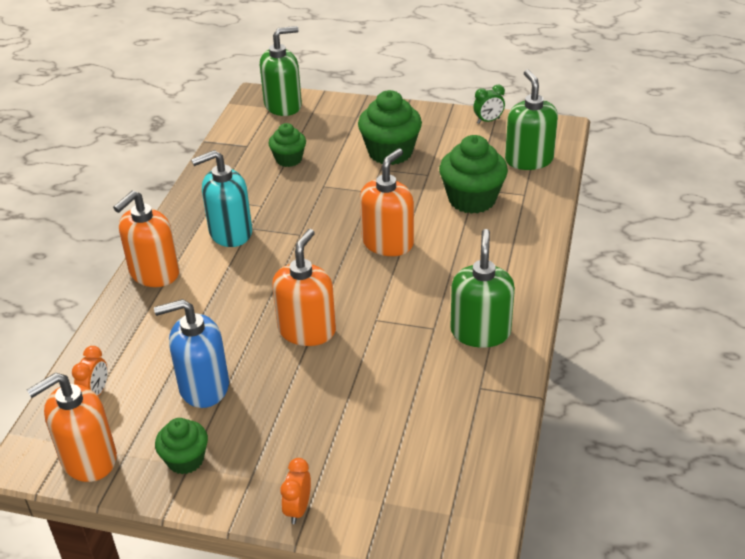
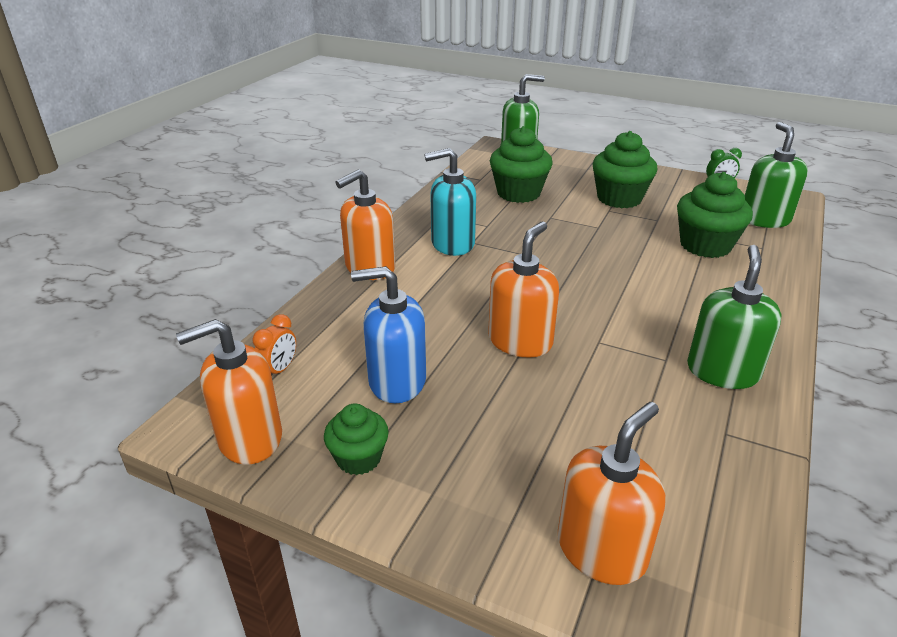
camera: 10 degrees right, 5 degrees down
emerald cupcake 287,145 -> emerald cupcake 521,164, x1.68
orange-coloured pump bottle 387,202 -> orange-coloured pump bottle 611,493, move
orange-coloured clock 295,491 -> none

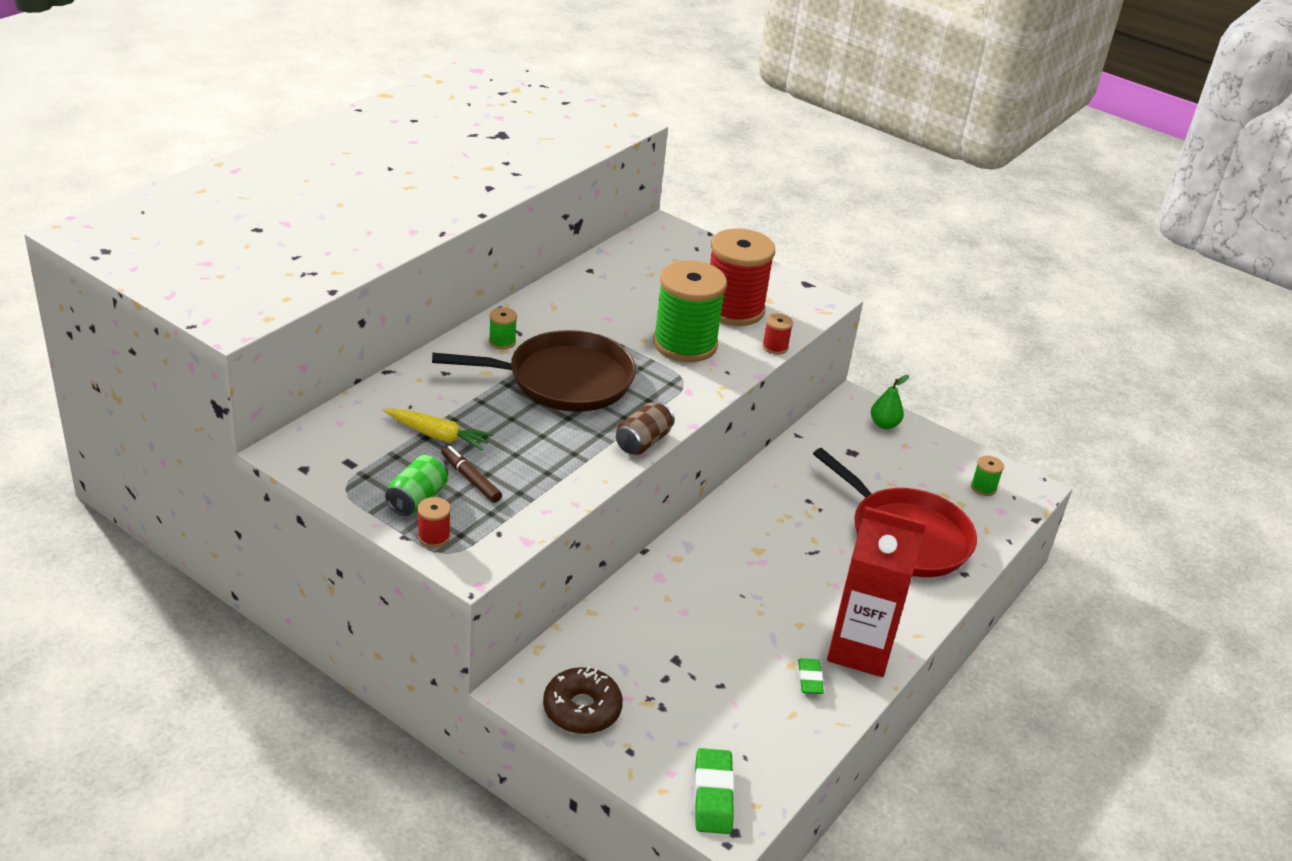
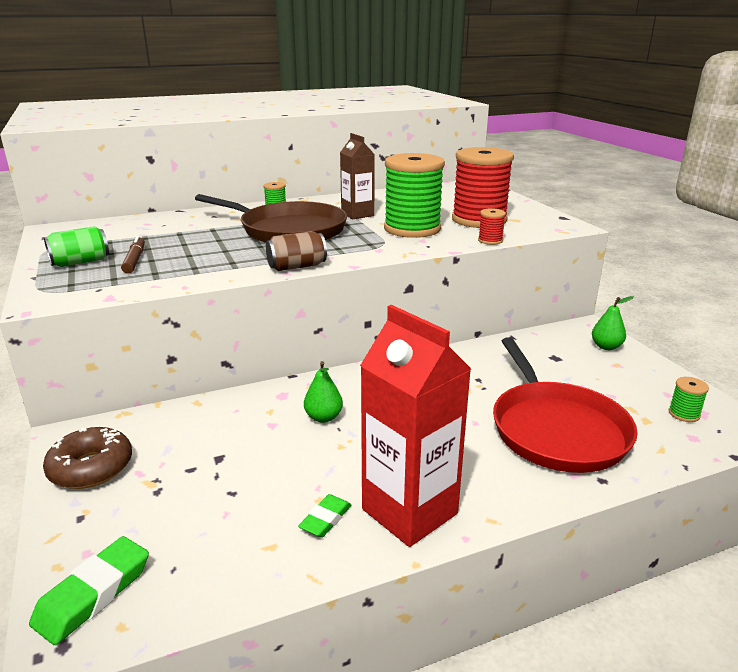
camera: 35 degrees right, 10 degrees down
yellow carrot 439,429 -> none
scarlet spool 434,522 -> none
none -> brown carton 357,176
none -> emerald pear fruit 323,392

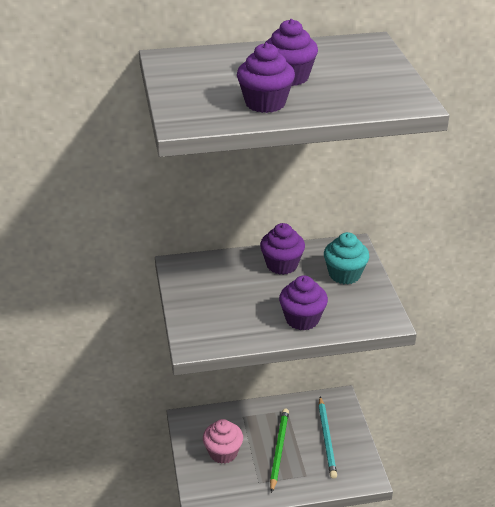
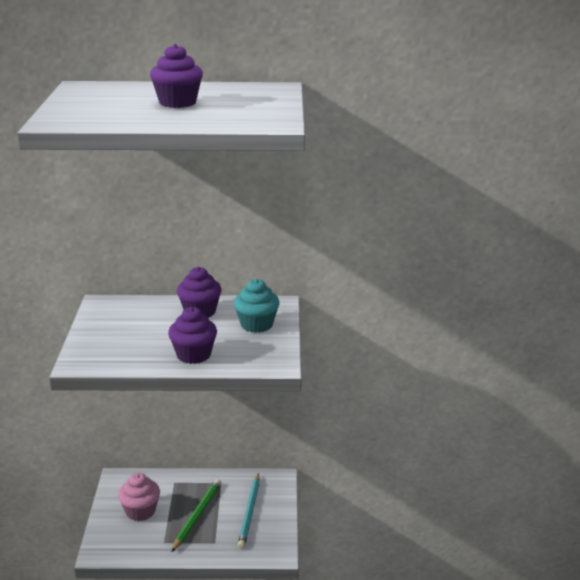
camera: 10 degrees right, 10 degrees down
violet cupcake 266,78 -> none

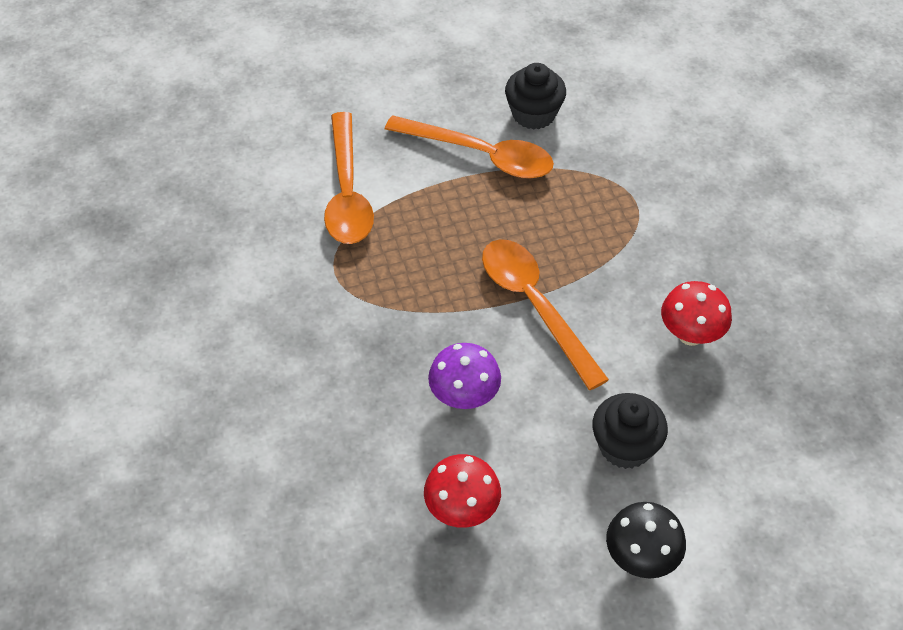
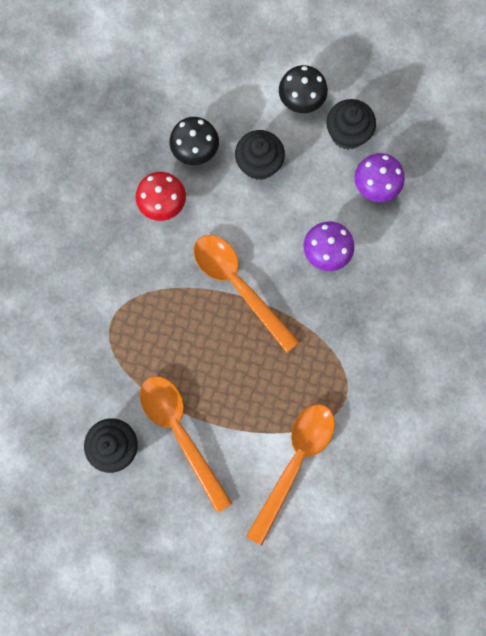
camera: 145 degrees left, 25 degrees up
orange-coloured tablespoon 545,314 -> orange-coloured tablespoon 247,294, 135 degrees clockwise
scarlet mushroom 462,491 -> violet mushroom 379,177
none -> ebony cupcake 351,124
none -> ebony mushroom 194,141

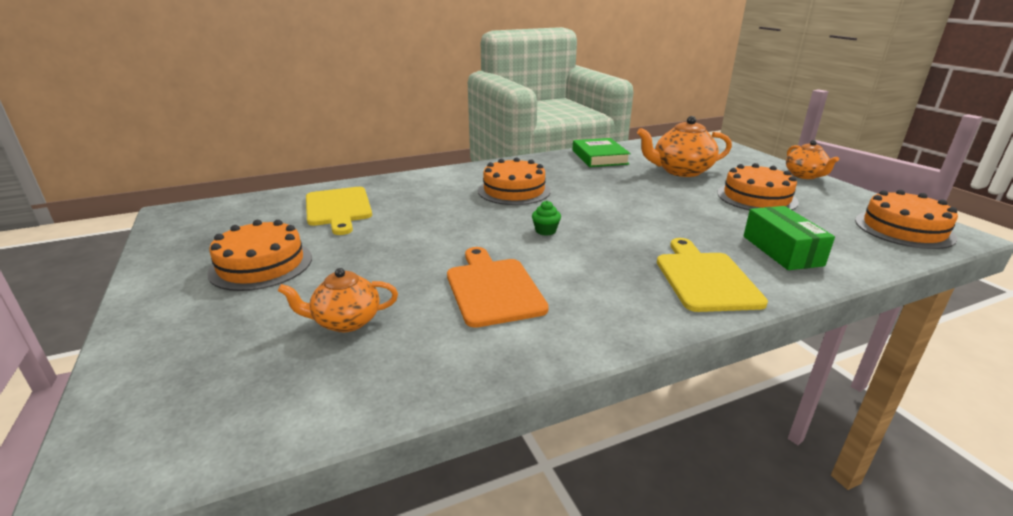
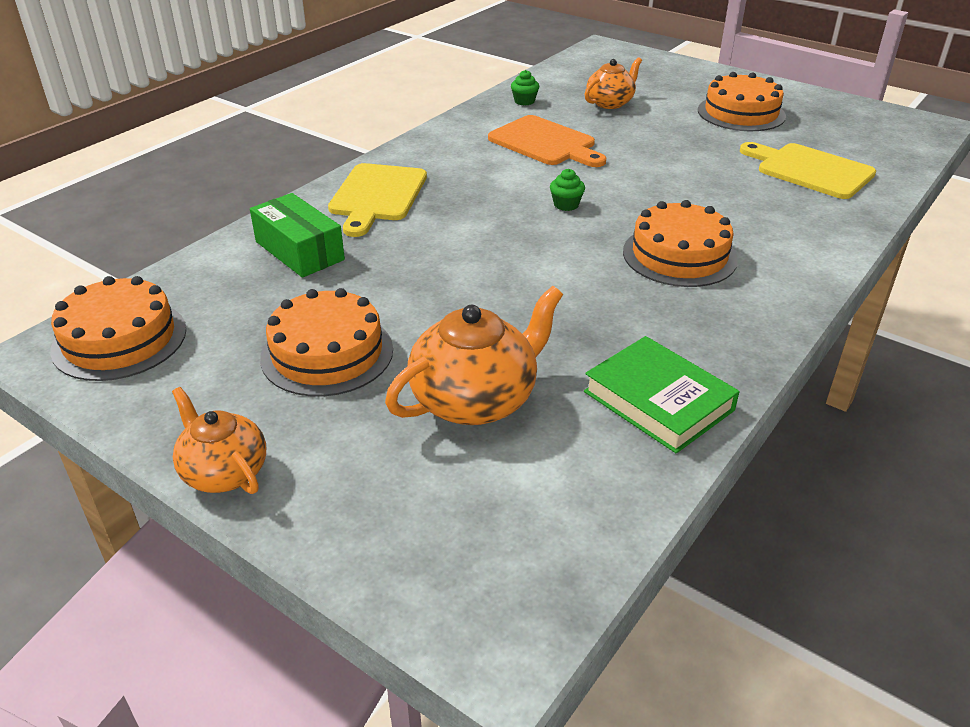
camera: 150 degrees right, 10 degrees up
yellow cutting board 712,275 -> yellow cutting board 377,200, 45 degrees clockwise
none -> emerald cupcake 525,87

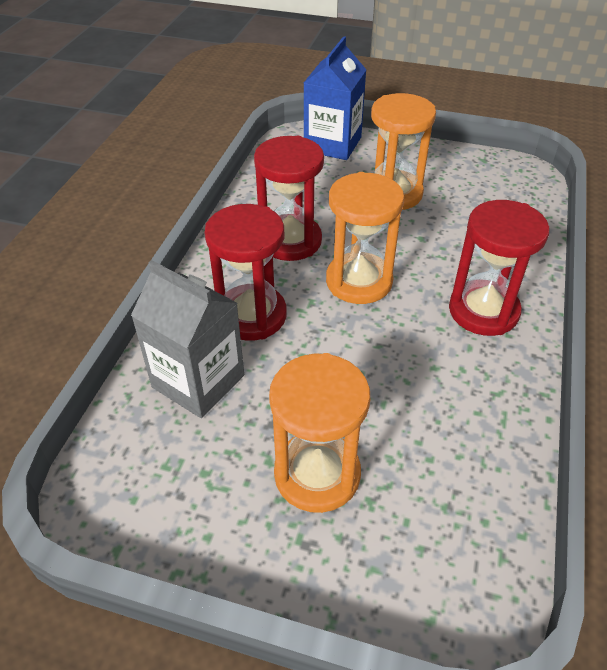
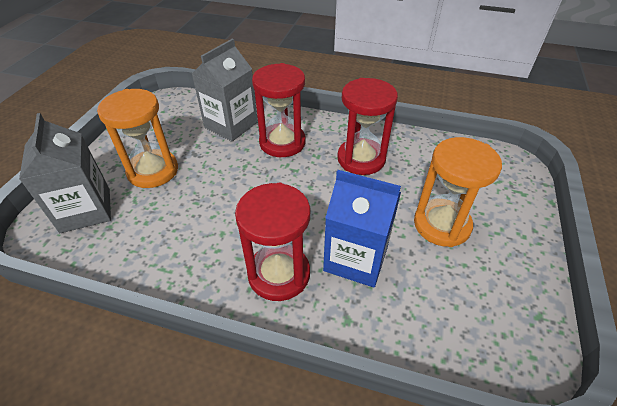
camera: 90 degrees right, 0 degrees up
royal blue carton 335,98 -> royal blue carton 362,229, move
orange-coloured hourglass 365,238 -> none
none -> gray carton 65,173

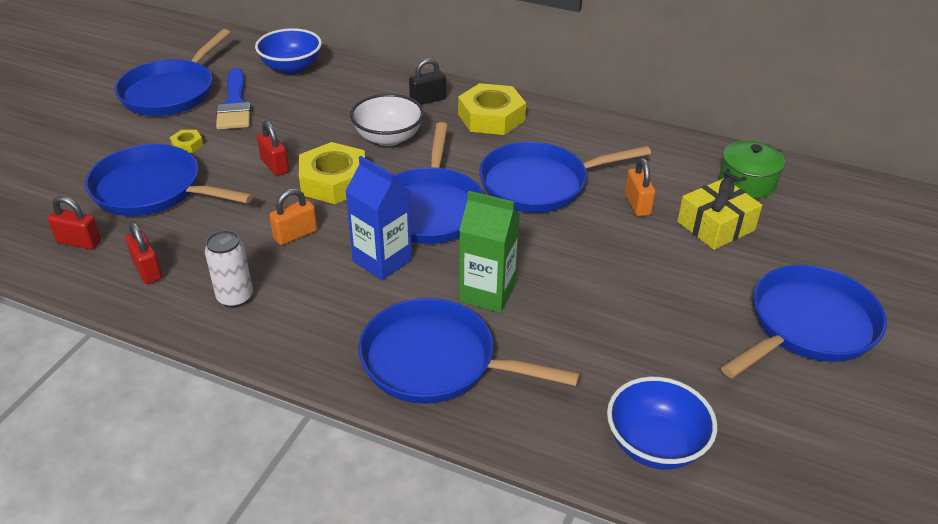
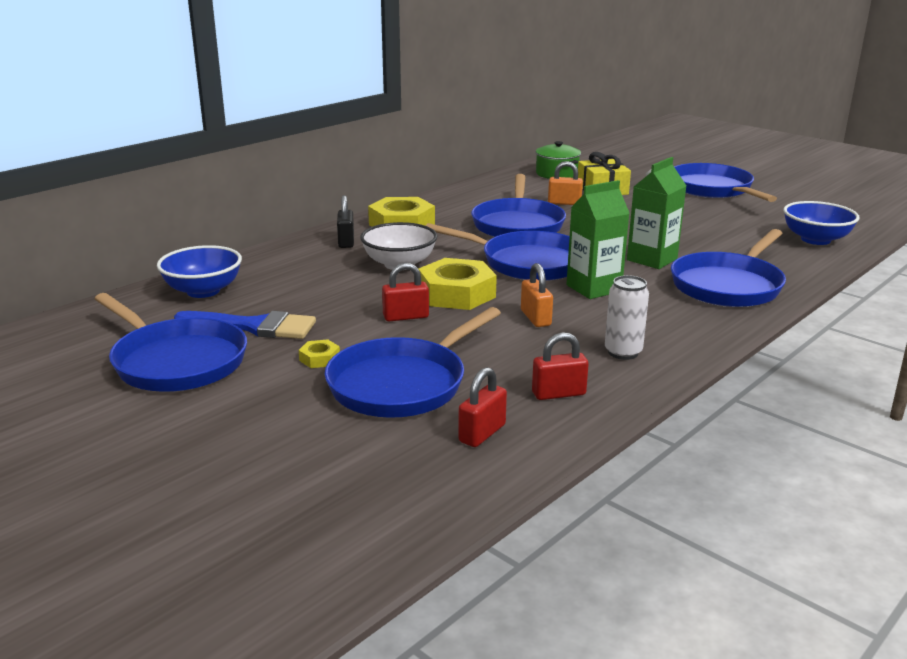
camera: 70 degrees left, 15 degrees down
royal blue carton 378,218 -> emerald carton 598,239

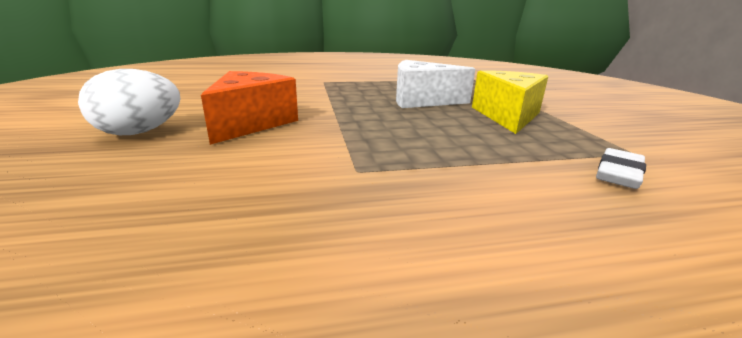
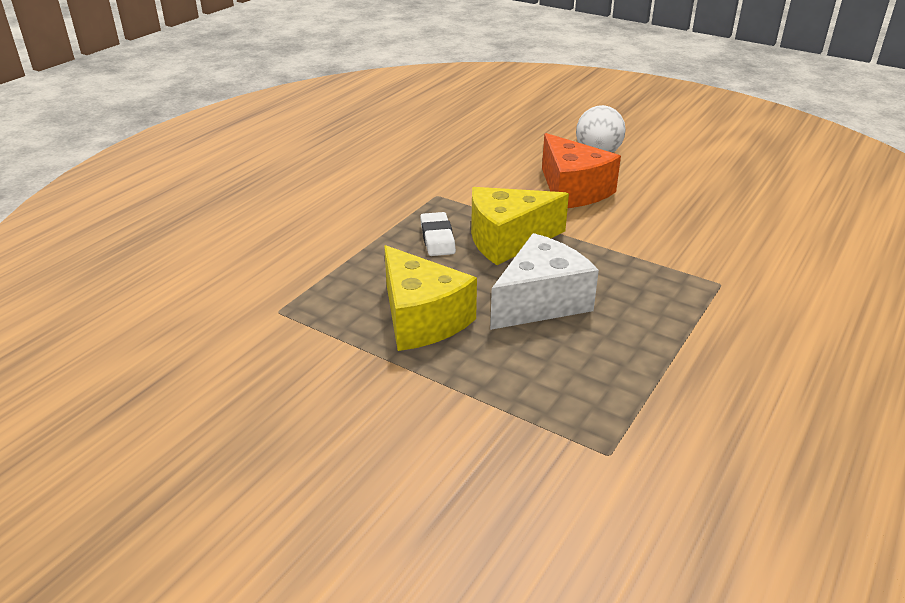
camera: 135 degrees right, 10 degrees up
pure white eraser 621,168 -> pure white eraser 438,234, move
none -> yellow cheese 520,226

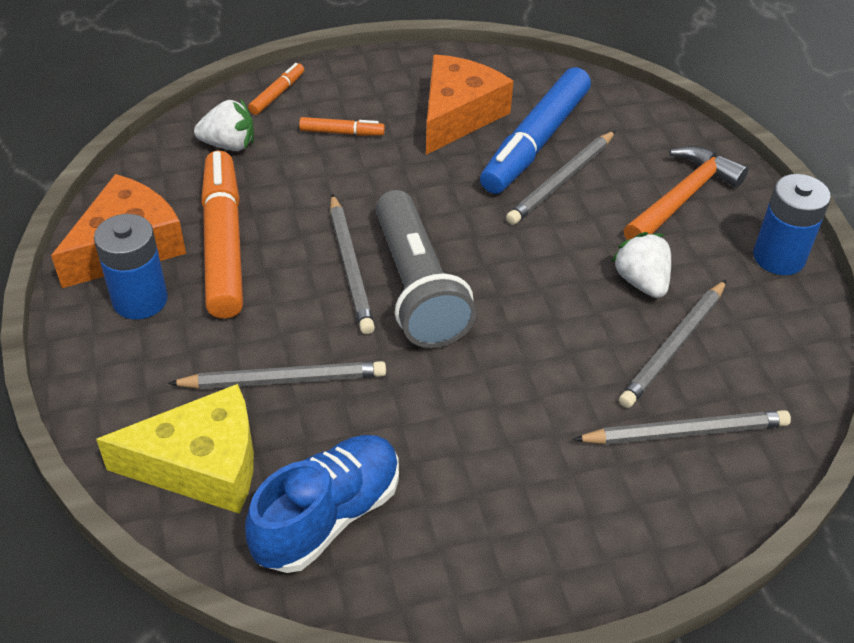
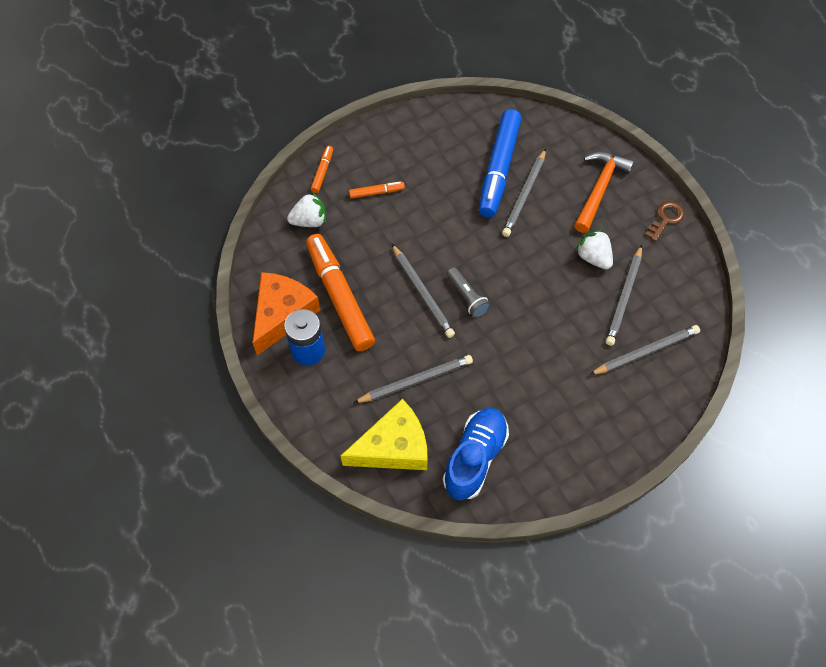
camera: 15 degrees left, 15 degrees up
orange-coloured cheese 469,104 -> none
royal blue AA battery 792,224 -> brown latchkey 664,221
gray flashlight 426,269 -> gray flashlight 469,292, x0.49

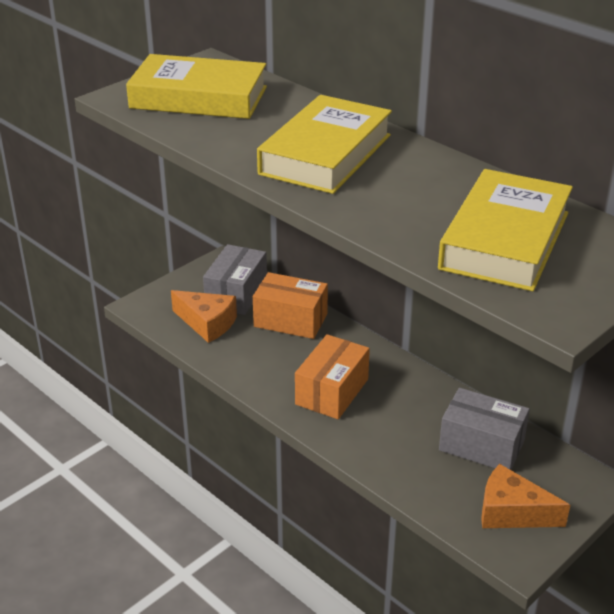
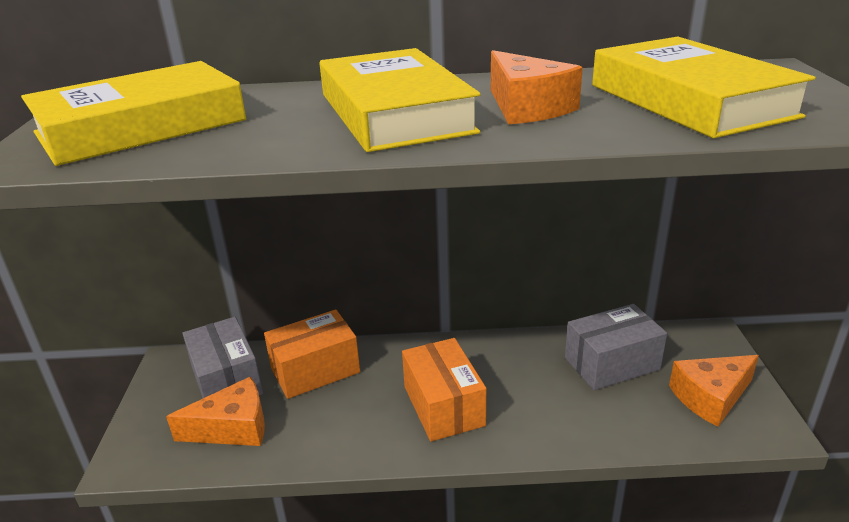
camera: 45 degrees left, 5 degrees down
none -> orange-coloured cheese 537,87

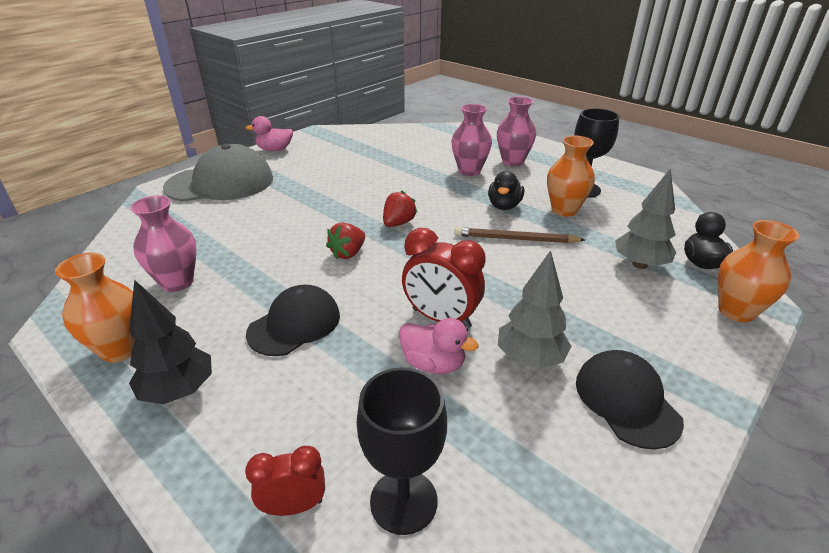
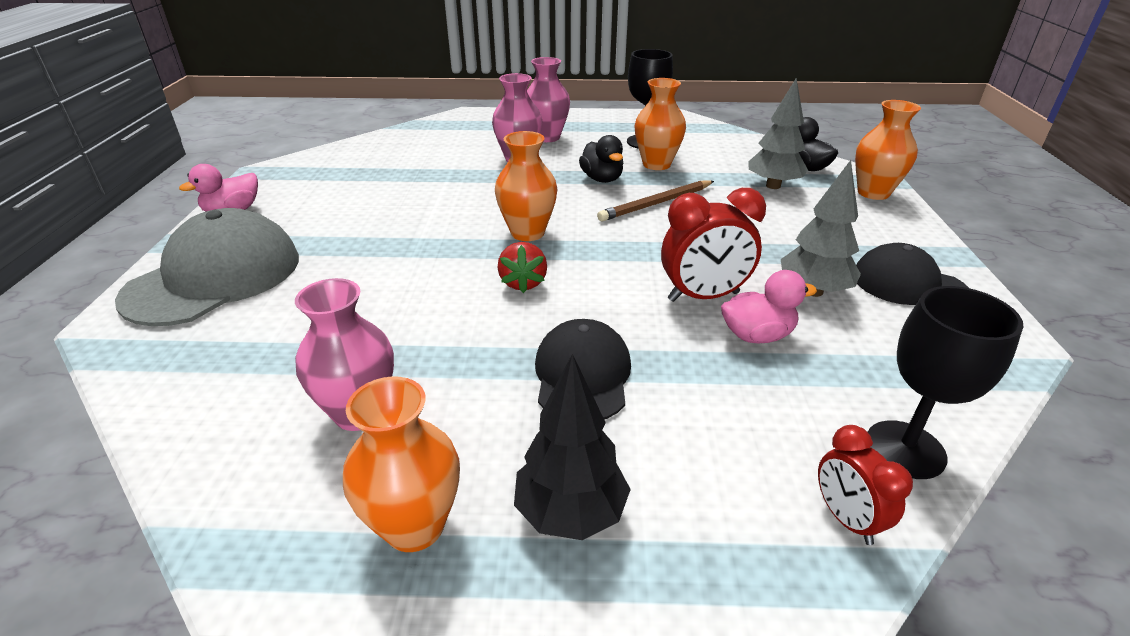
camera: 40 degrees left, 0 degrees up
scarlet berry 400,209 -> orange-coloured vase 526,186
scarlet clock 285,481 -> scarlet clock 865,485, 60 degrees counterclockwise

